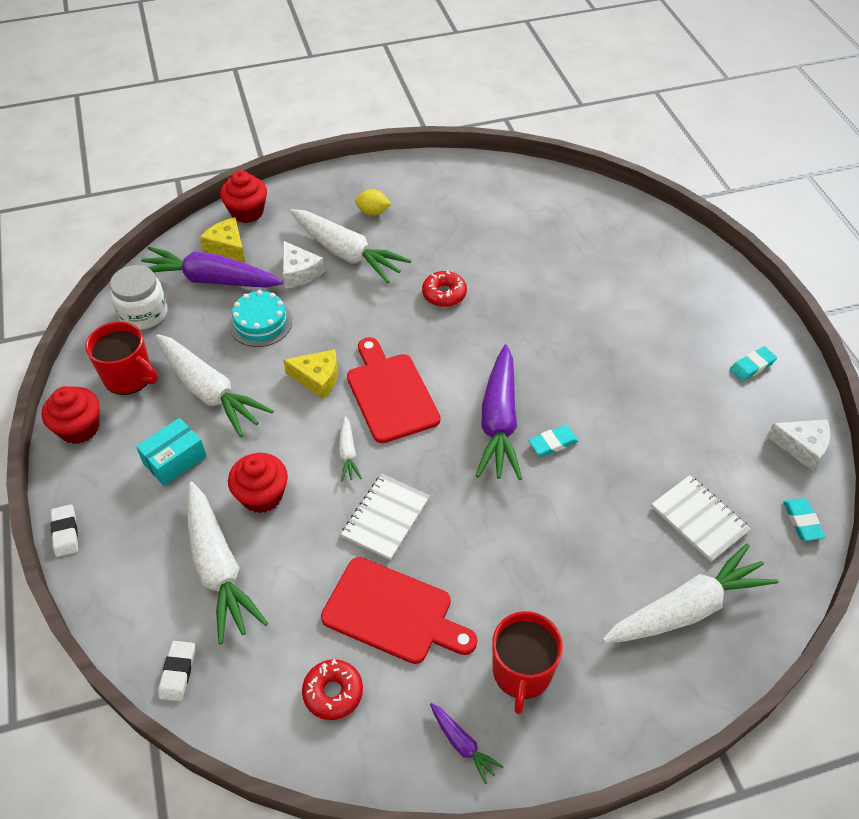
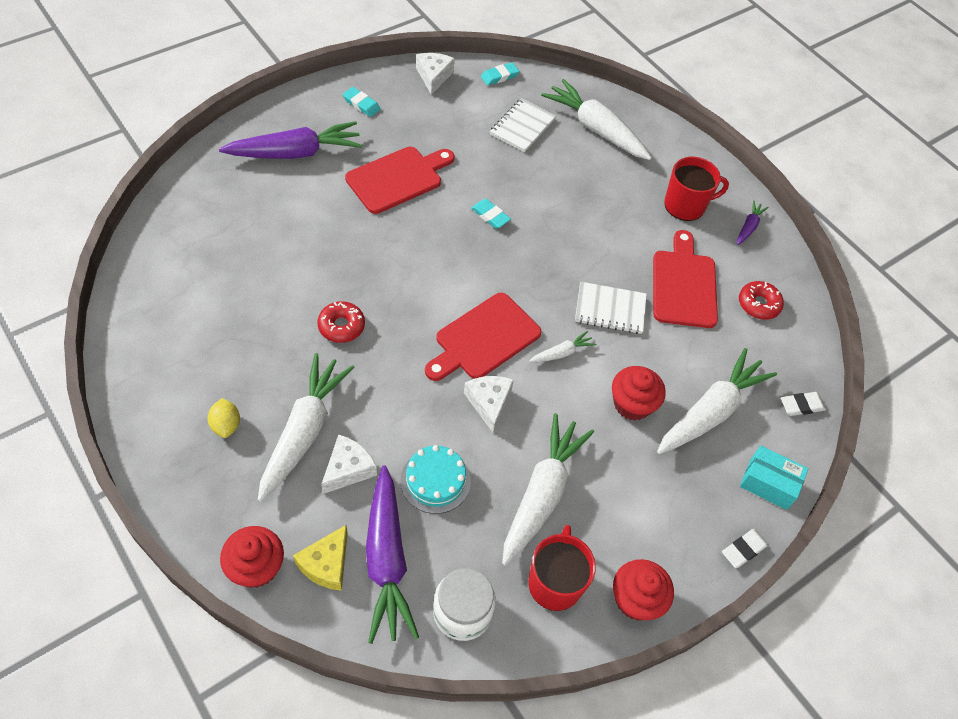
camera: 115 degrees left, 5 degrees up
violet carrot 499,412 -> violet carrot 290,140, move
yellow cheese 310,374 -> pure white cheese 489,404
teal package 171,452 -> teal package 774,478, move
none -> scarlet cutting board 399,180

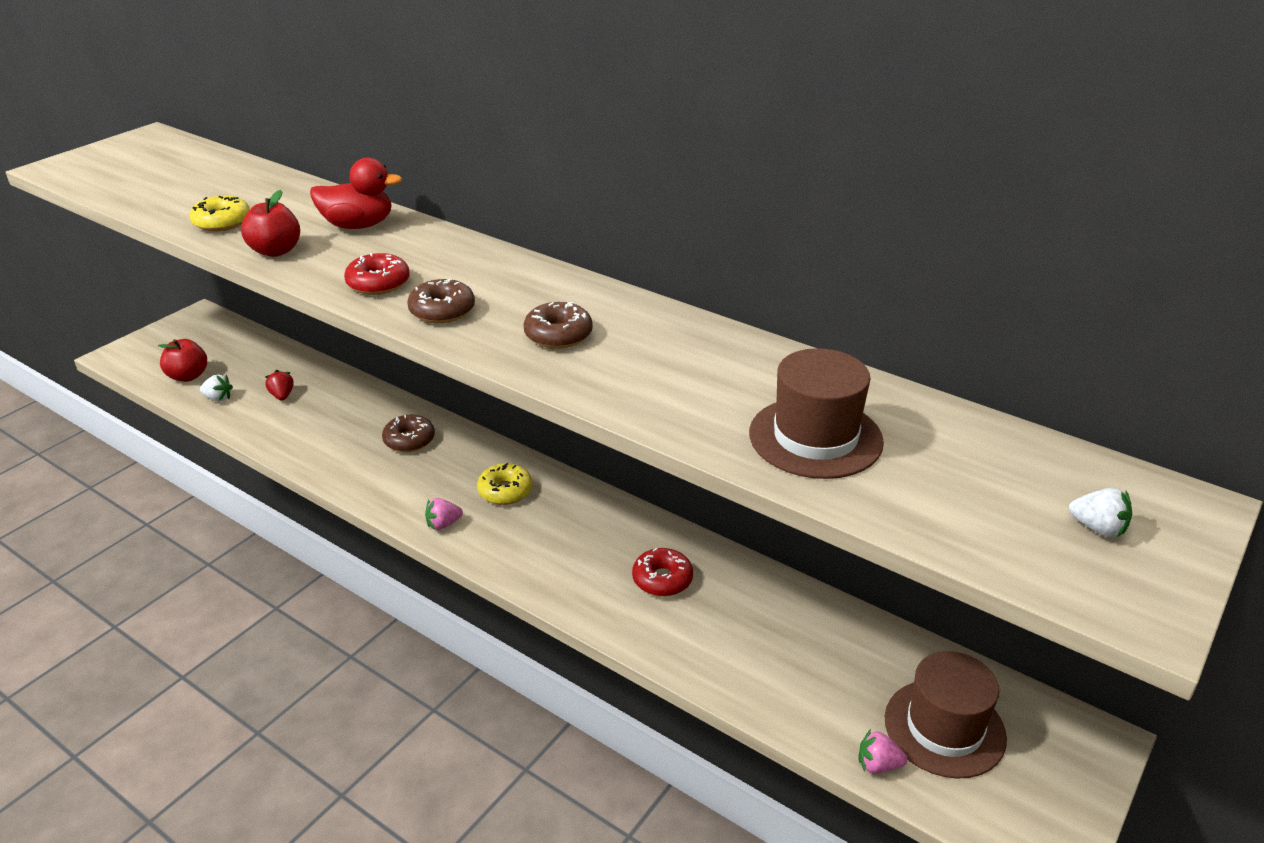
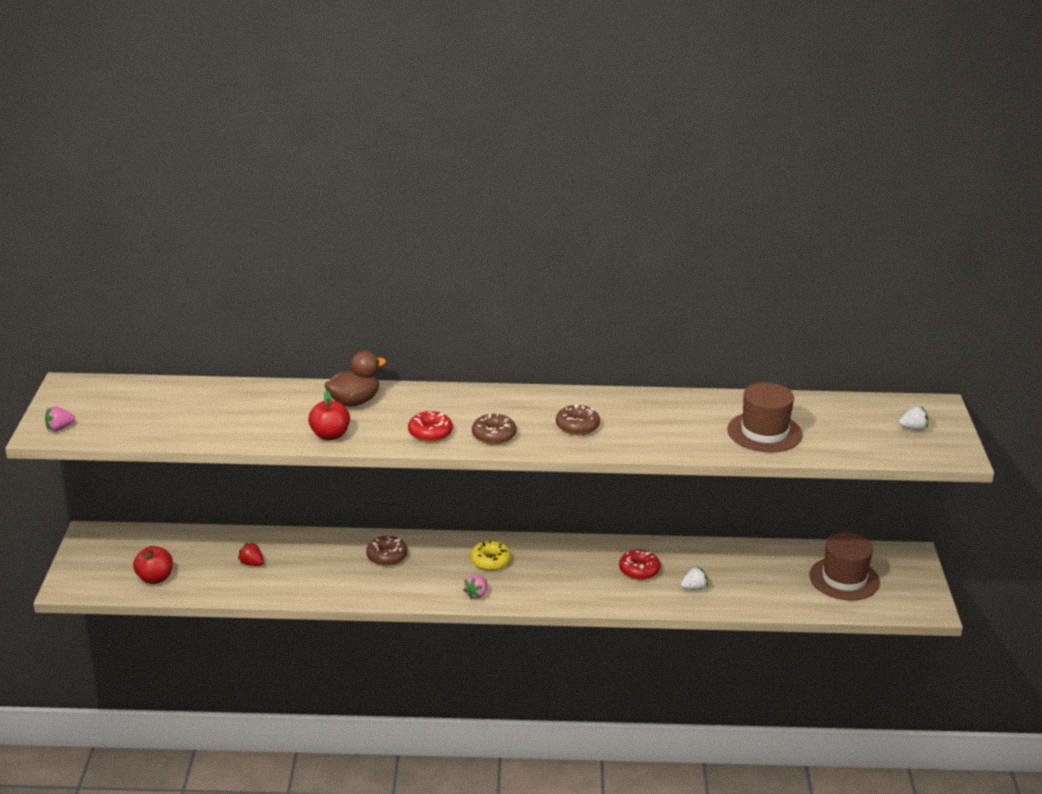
camera: 35 degrees left, 5 degrees down
scarlet duck 356,193 -> brown duck 355,379
yellow doughnut 220,213 -> none
pure white berry 216,388 -> pure white berry 694,578, move
pink berry 883,751 -> pink berry 60,418, move

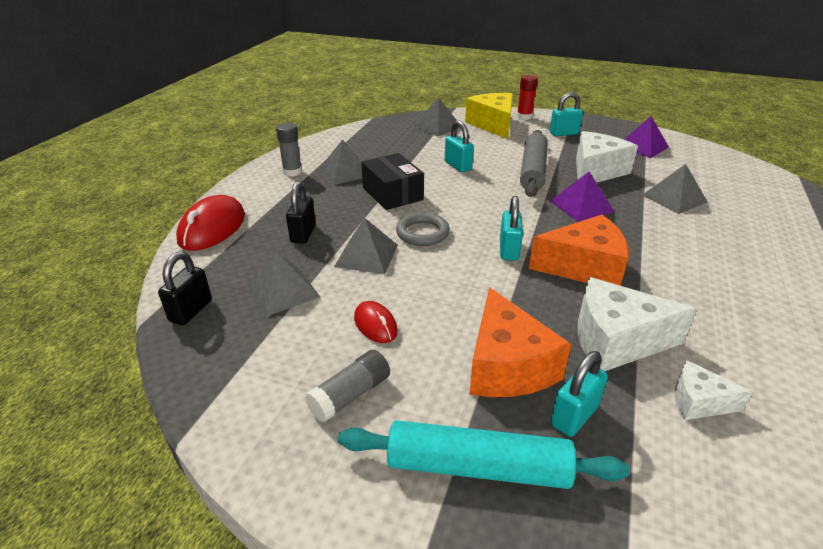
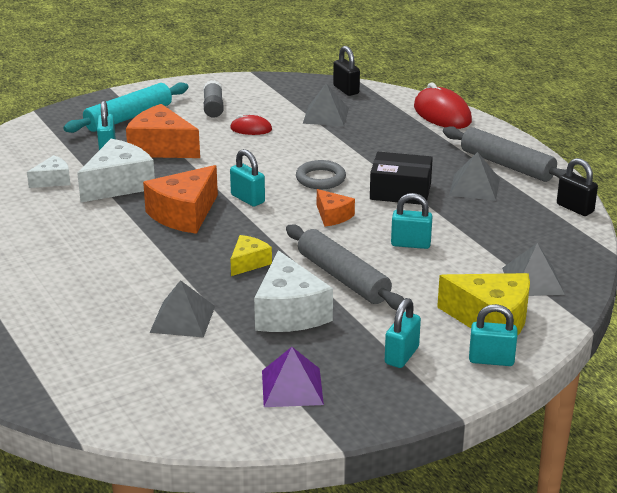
camera: 130 degrees right, 5 degrees down
scarlet glue stick 527,97 -> teal small lock 493,335
gray glue stick 289,149 -> gray pastry roller 509,154
violet solid pyramid 582,196 -> yellow cheese 251,255
ebony small lock 301,212 -> ebony small lock 577,187, move
gray solid pyramid 366,246 -> none
none -> orange-coloured cheese 336,208

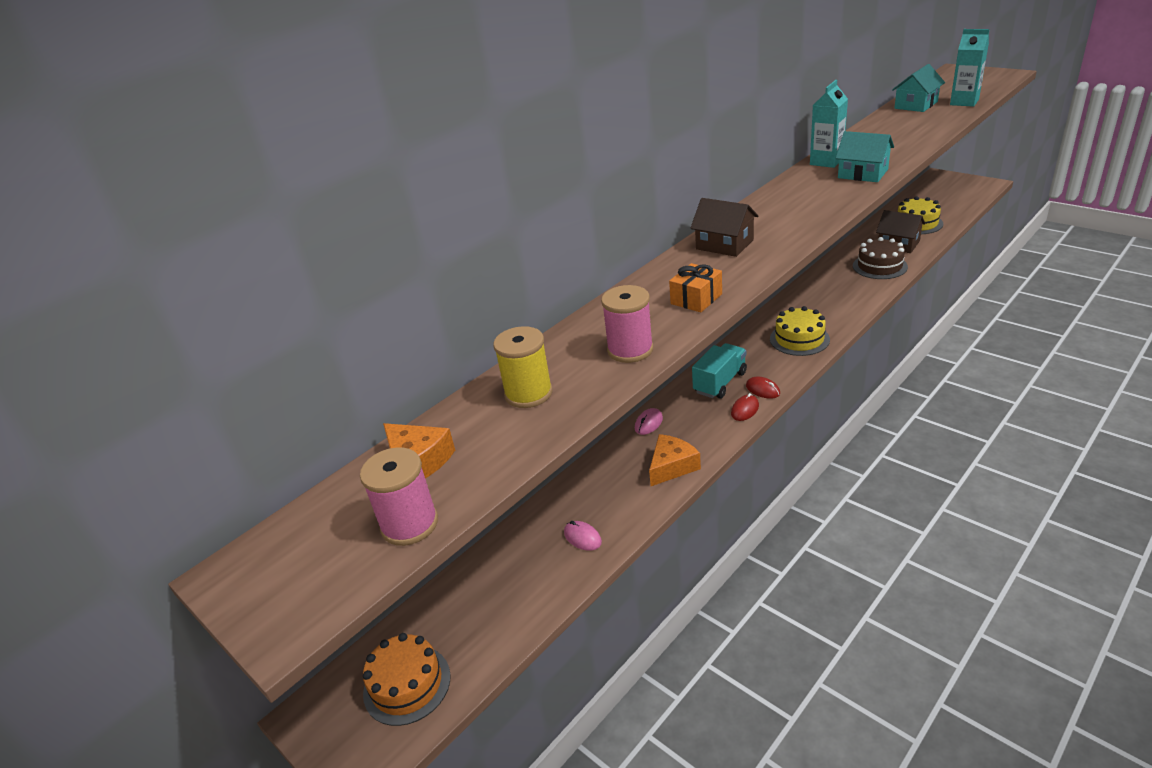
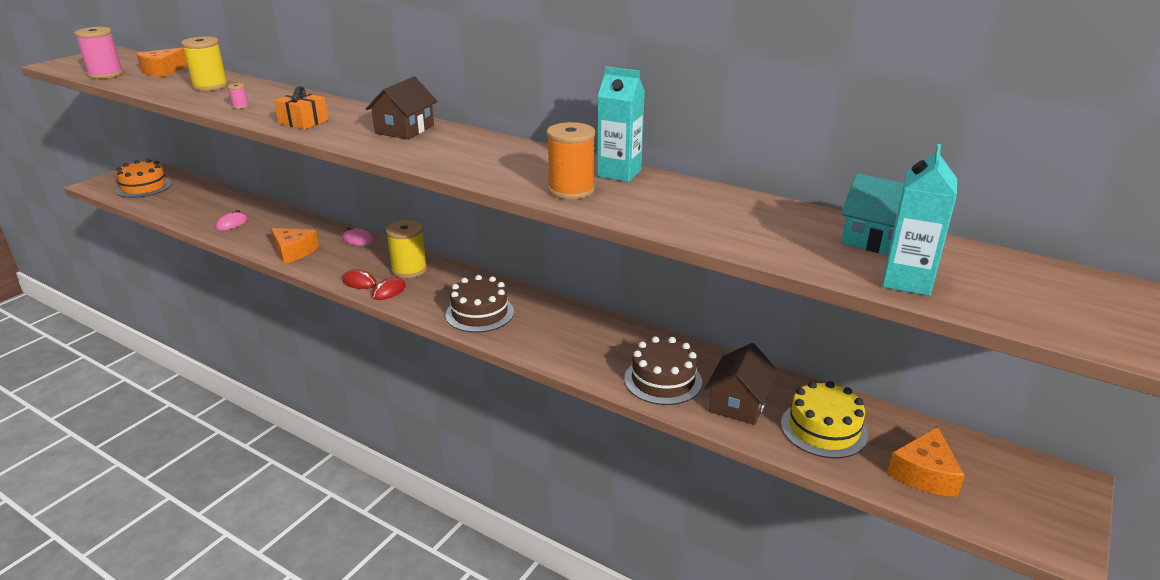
camera: 75 degrees right, 5 degrees down
teal house 865,156 -> orange-coloured spool 570,160
pink spool 627,324 -> pink spool 238,96, x0.44
yellow cake 800,331 -> brown cake 479,304
teal toy truck 719,371 -> yellow spool 406,249
none -> orange-coloured cheese 926,462

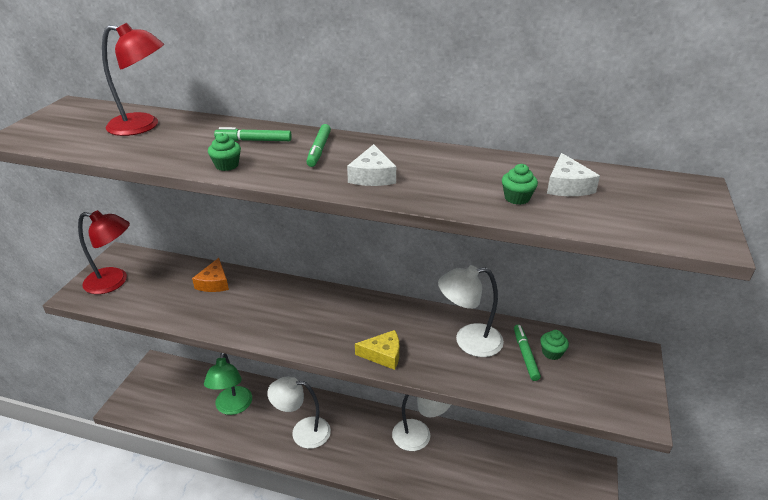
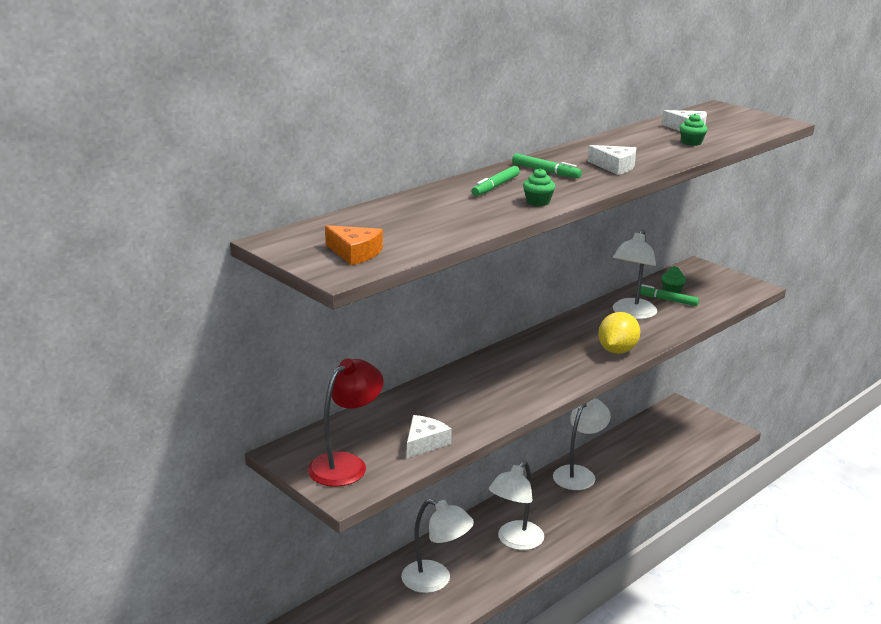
camera: 60 degrees left, 10 degrees down
scarlet desk lamp 133,79 -> none
orange-coloured cheese 210,275 -> orange-coloured cheese 354,245, move
yellow cheese 377,350 -> yellow citrus fruit 619,333
emerald desk lamp 228,384 -> pure white desk lamp 437,546
none -> pure white cheese 429,436

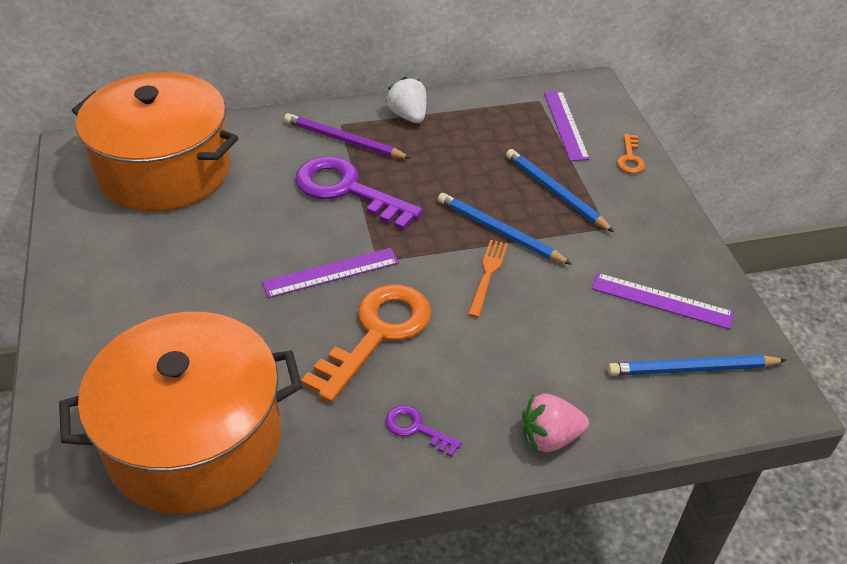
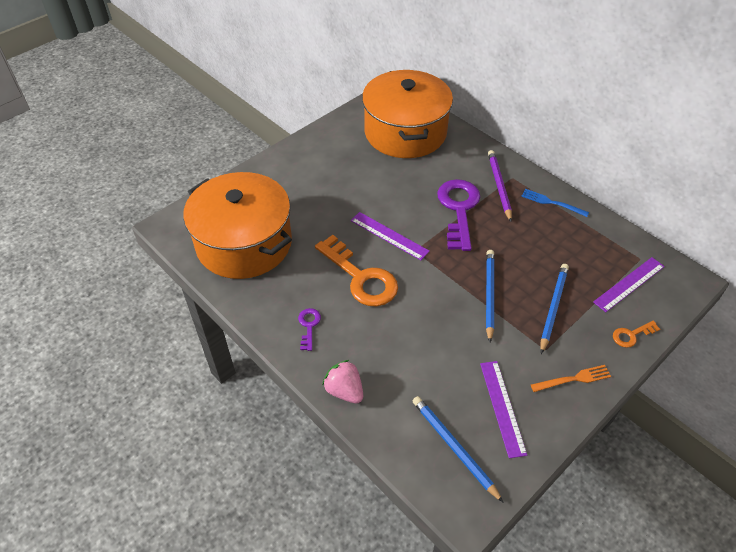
camera: 60 degrees right, 5 degrees up
pure white berry 406,100 -> royal blue table fork 555,203
orange-coloured table fork 488,279 -> orange-coloured table fork 571,378, move
orange-coloured latchkey 366,343 -> orange-coloured latchkey 356,271, 45 degrees clockwise

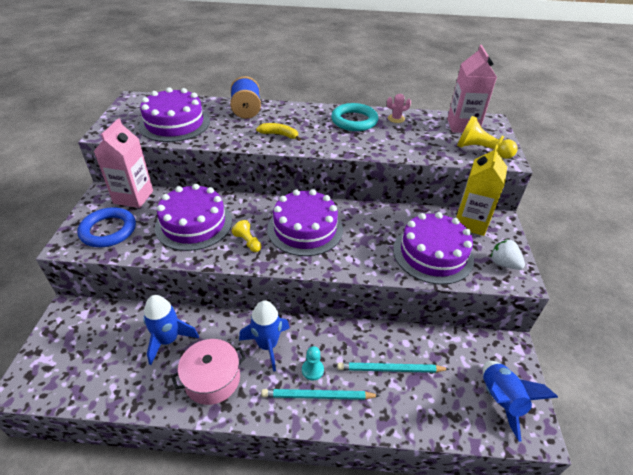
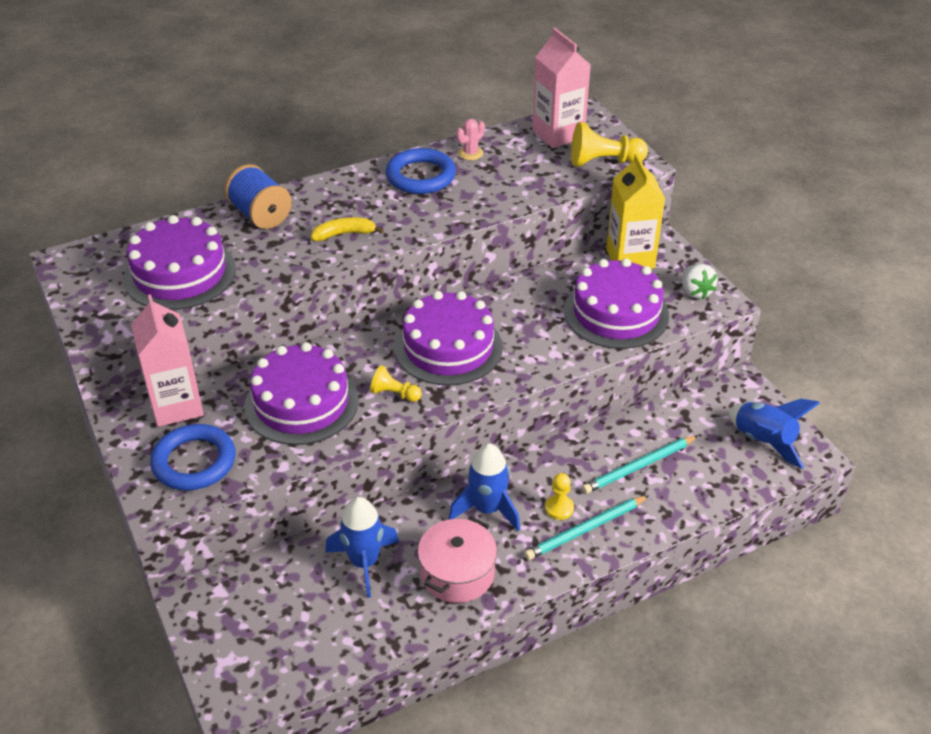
camera: 30 degrees left, 0 degrees up
teal torus 354,117 -> royal blue torus 421,171
pure white berry 508,254 -> pure white berry 700,281, 120 degrees counterclockwise
teal game pawn 313,363 -> yellow game pawn 559,496

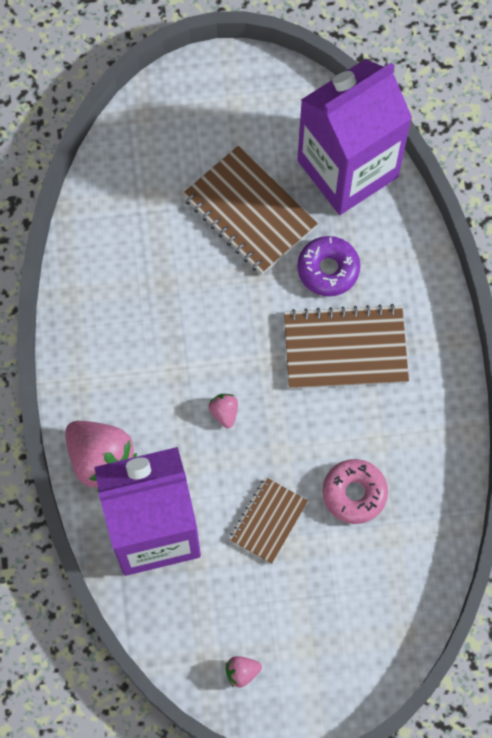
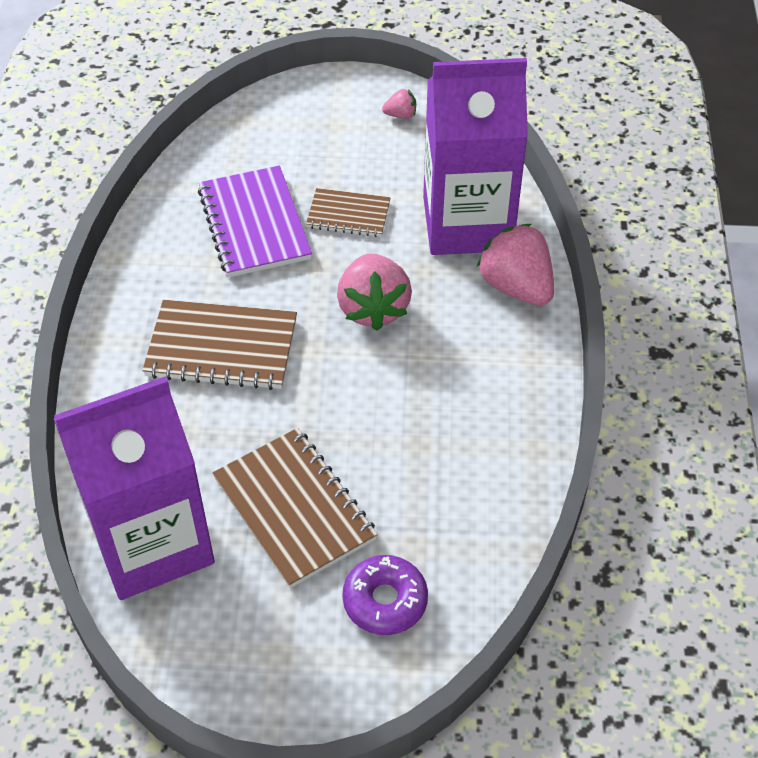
camera: 170 degrees left, 20 degrees down
violet doughnut 328,266 -> violet doughnut 385,595, move
pink berry 223,411 -> pink berry 374,292, x2.19
pink doughnut 355,491 -> violet exercise book 255,221
brown exercise book 268,520 -> brown exercise book 348,212, 60 degrees clockwise

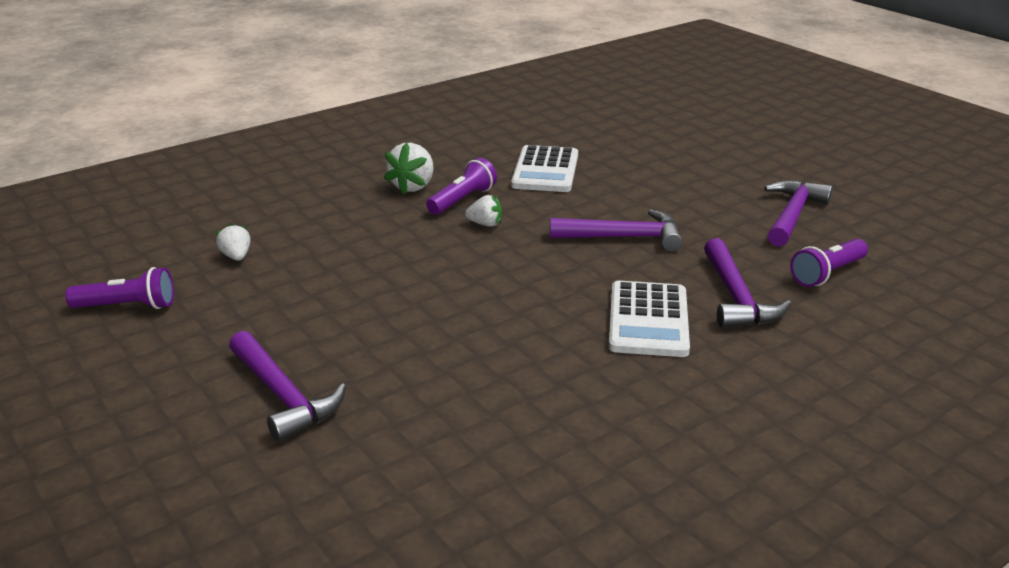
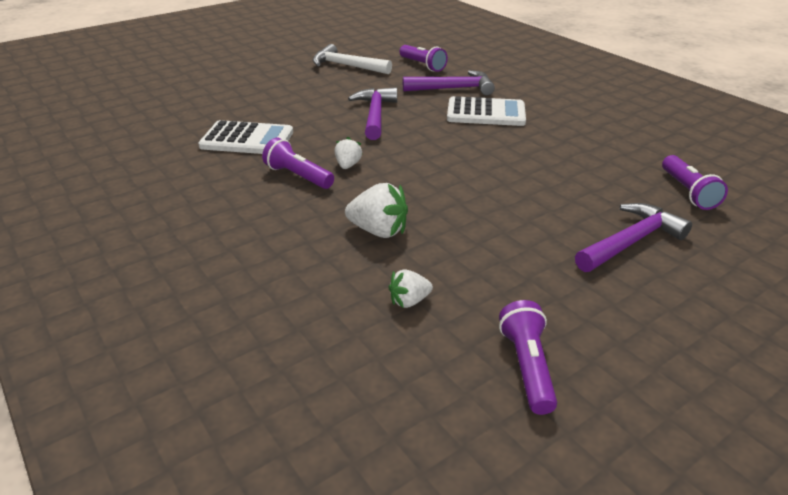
camera: 90 degrees left, 5 degrees up
pure white berry 409,168 -> pure white berry 376,210, move
violet hammer 798,213 -> pure white hammer 352,59
none -> violet flashlight 695,182

